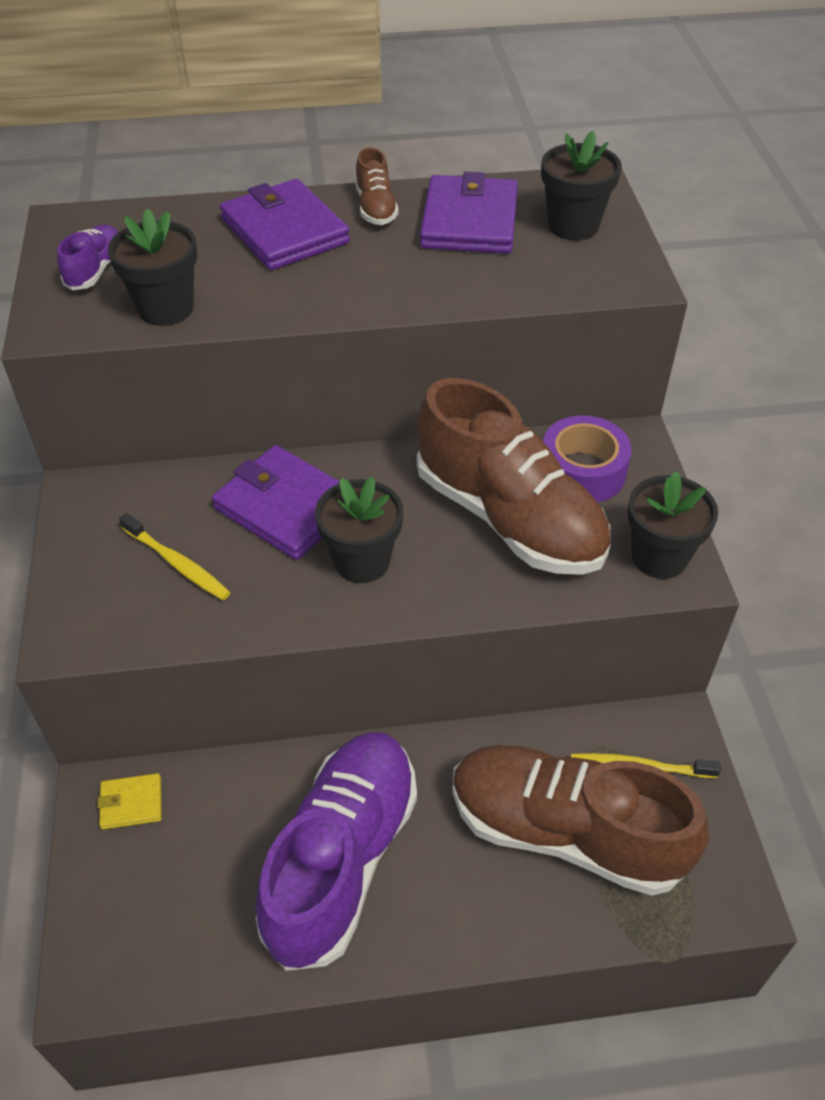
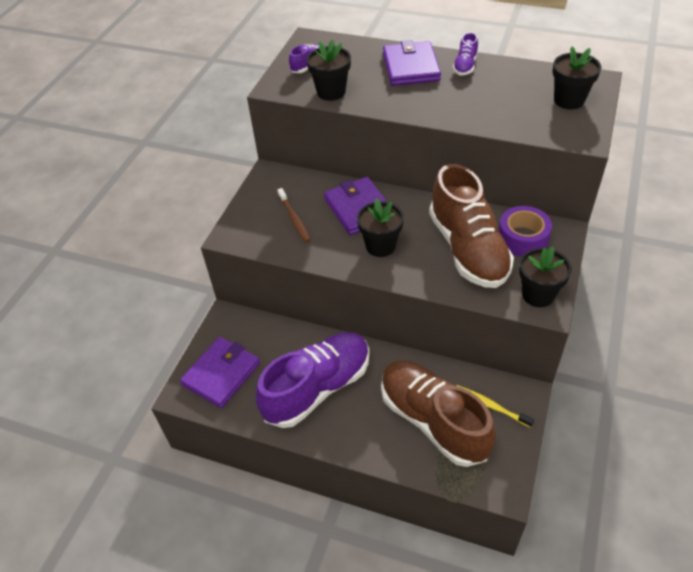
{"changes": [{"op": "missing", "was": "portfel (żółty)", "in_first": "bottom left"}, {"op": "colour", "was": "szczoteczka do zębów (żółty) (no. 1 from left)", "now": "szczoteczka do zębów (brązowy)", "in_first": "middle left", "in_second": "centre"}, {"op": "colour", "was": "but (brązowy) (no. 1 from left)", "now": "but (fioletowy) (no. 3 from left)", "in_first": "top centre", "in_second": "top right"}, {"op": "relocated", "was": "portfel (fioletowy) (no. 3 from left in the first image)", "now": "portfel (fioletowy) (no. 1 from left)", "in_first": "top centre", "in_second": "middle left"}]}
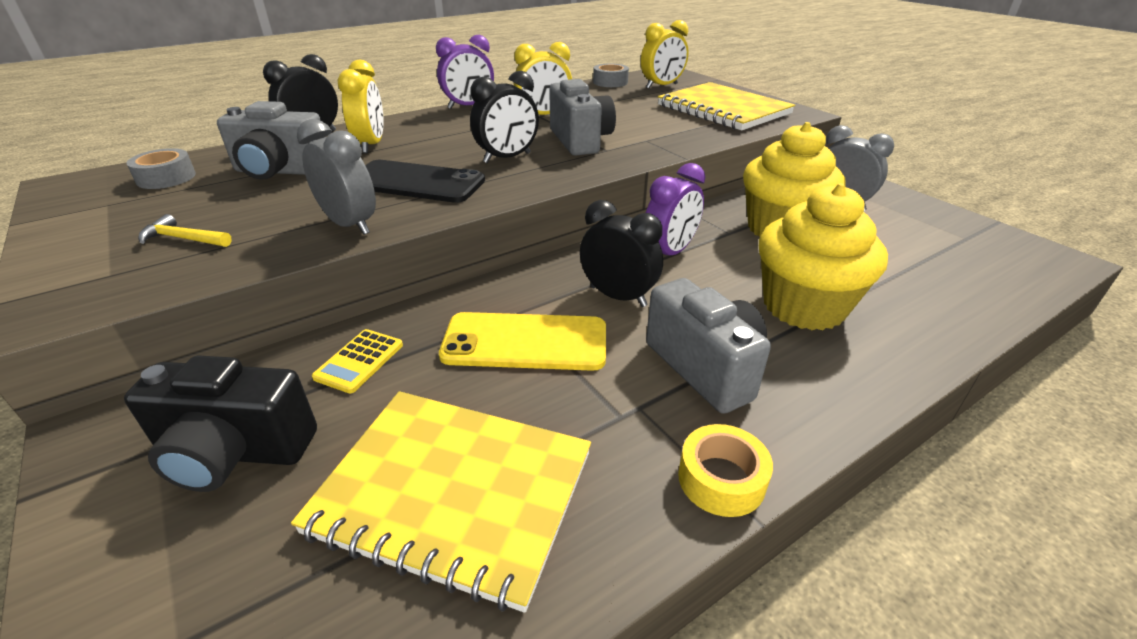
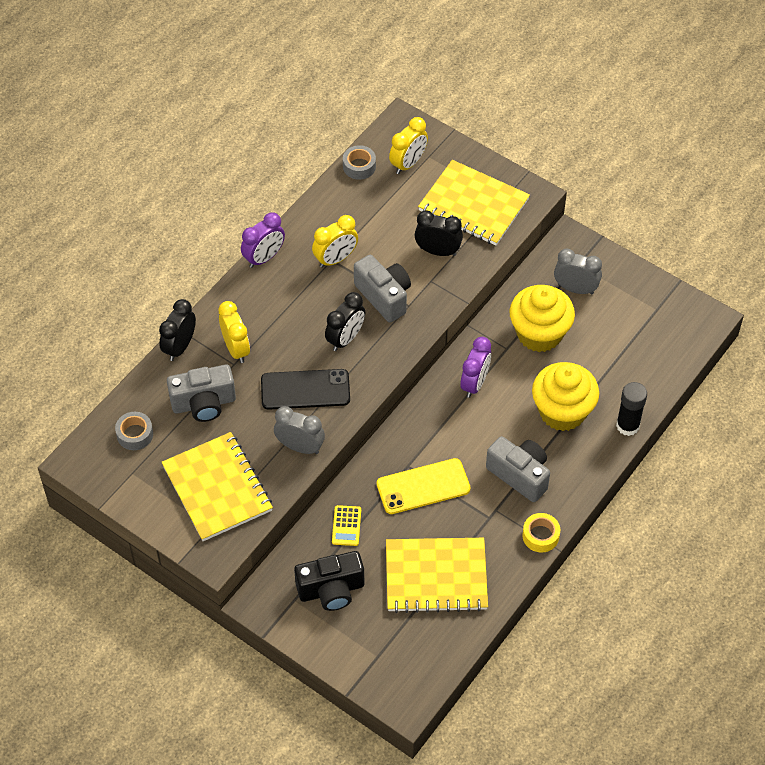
{"changes": [{"op": "exchanged", "was": "młotek (żółty)", "now": "zeszyt (żółty) (no. 1 from left)", "in_first": "middle left", "in_second": "middle left"}, {"op": "relocated", "was": "budzik (czarny) (no. 3 from left)", "in_first": "centre", "in_second": "top centre"}, {"op": "appeared", "now": "klej w sztyfcie (czarny)", "in_second": "middle right"}]}
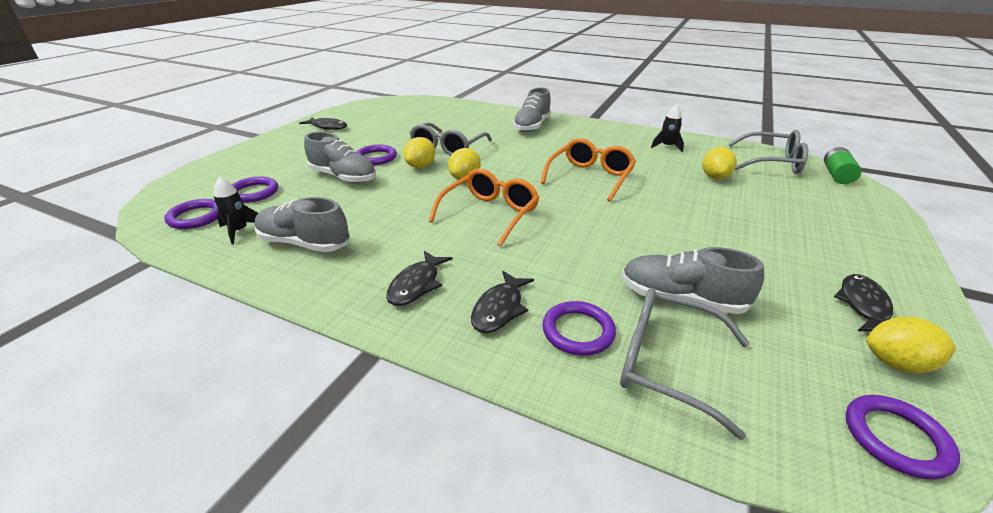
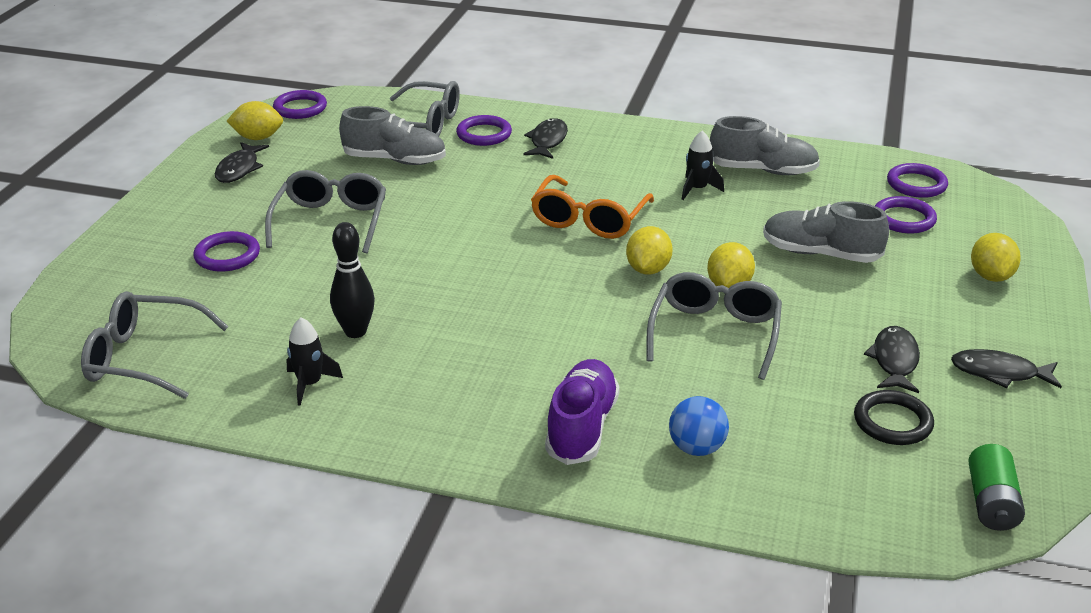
{"changes": [{"op": "relocated", "was": "rakieta (czarny) (no. 1 from left in the first image)", "now": "rakieta (czarny) (no. 2 from left)", "in_first": "middle left", "in_second": "top centre"}, {"op": "relocated", "was": "pierścień (fioletowy) (no. 3 from left in the first image)", "now": "pierścień (fioletowy) (no. 1 from left)", "in_first": "top centre", "in_second": "middle left"}, {"op": "relocated", "was": "ryba (czarny) (no. 2 from left in the first image)", "now": "ryba (czarny) (no. 3 from left)", "in_first": "centre", "in_second": "middle right"}, {"op": "colour", "was": "but (szary) (no. 3 from left)", "now": "but (fioletowy)", "in_first": "top centre", "in_second": "bottom centre"}, {"op": "missing", "was": "okulary (pomarańczowy) (no. 2 from left)", "in_first": "top centre"}, {"op": "relocated", "was": "cytryna (żółty) (no. 3 from left in the first image)", "now": "cytryna (żółty) (no. 4 from left)", "in_first": "top right", "in_second": "middle right"}, {"op": "relocated", "was": "bateria (zielony)", "in_first": "top right", "in_second": "bottom right"}, {"op": "appeared", "now": "okulary (szary) (no. 2 from left)", "in_second": "middle left"}, {"op": "appeared", "now": "kręgiel (czarny)", "in_second": "middle left"}, {"op": "appeared", "now": "piłka (niebieski)", "in_second": "bottom centre"}, {"op": "appeared", "now": "pierścień (czarny)", "in_second": "bottom right"}]}
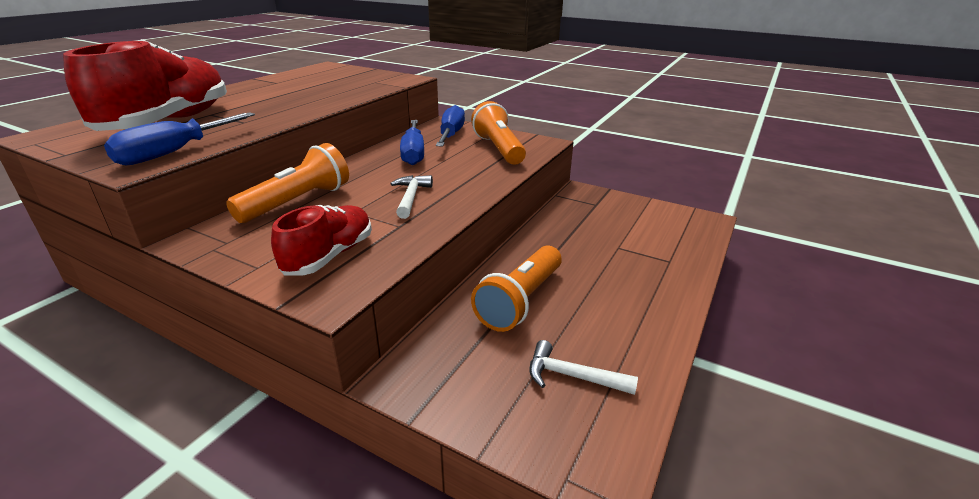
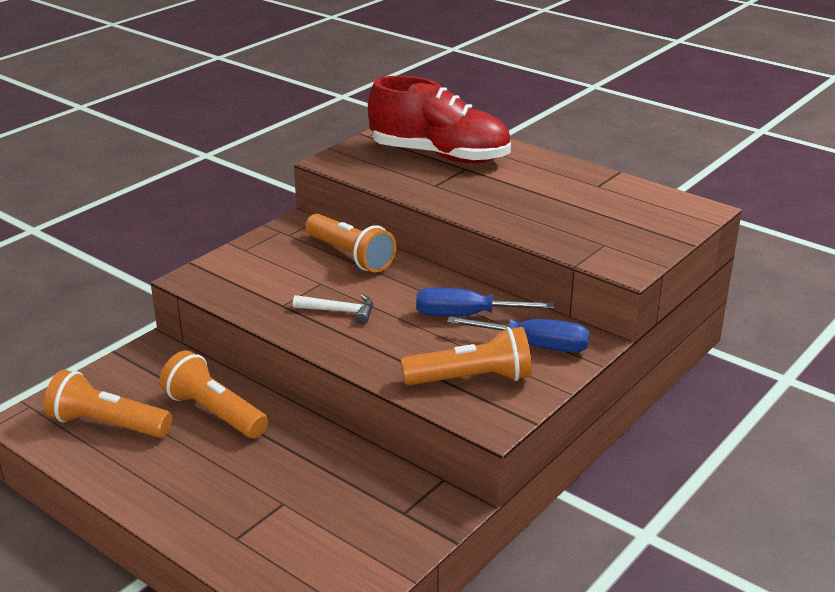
{"changes": [{"op": "missing", "was": "śrubokręt (niebieski) (no. 1 from left)", "in_first": "top left"}, {"op": "missing", "was": "but (czerwony) (no. 2 from left)", "in_first": "middle left"}, {"op": "exchanged", "was": "młotek (biały) (no. 2 from left)", "now": "latarka (pomarańczowy) (no. 1 from left)", "in_first": "bottom centre", "in_second": "bottom left"}]}
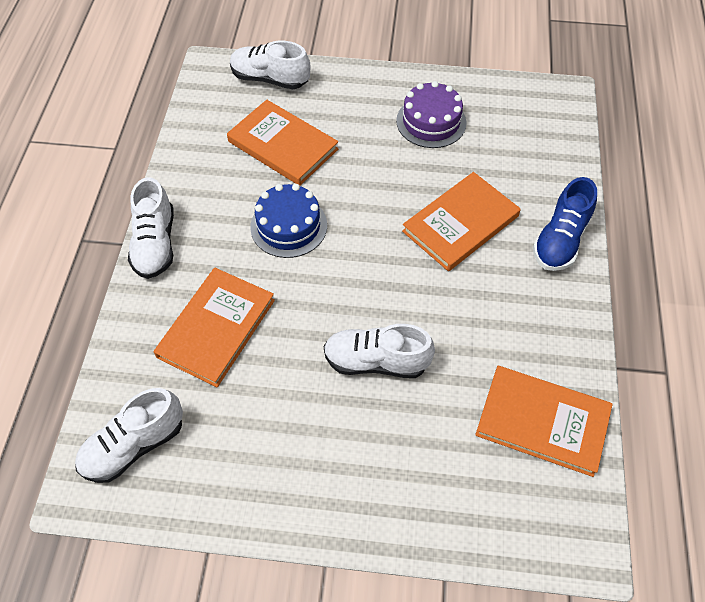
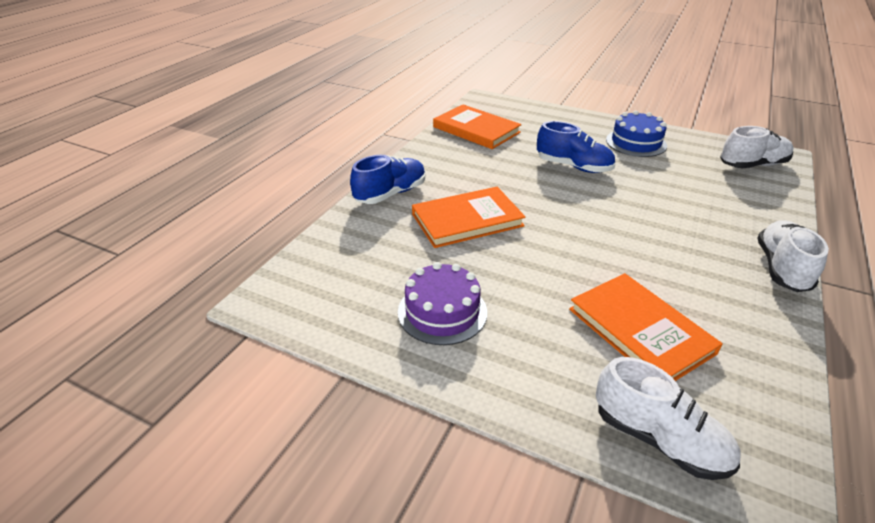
{"changes": [{"op": "missing", "was": "książka (pomarańczowy) (no. 1 from left)", "in_first": "middle left"}, {"op": "relocated", "was": "tort (niebieski)", "in_first": "centre", "in_second": "top right"}, {"op": "colour", "was": "but (biały) (no. 4 from left)", "now": "but (niebieski) (no. 2 from left)", "in_first": "centre", "in_second": "top centre"}]}
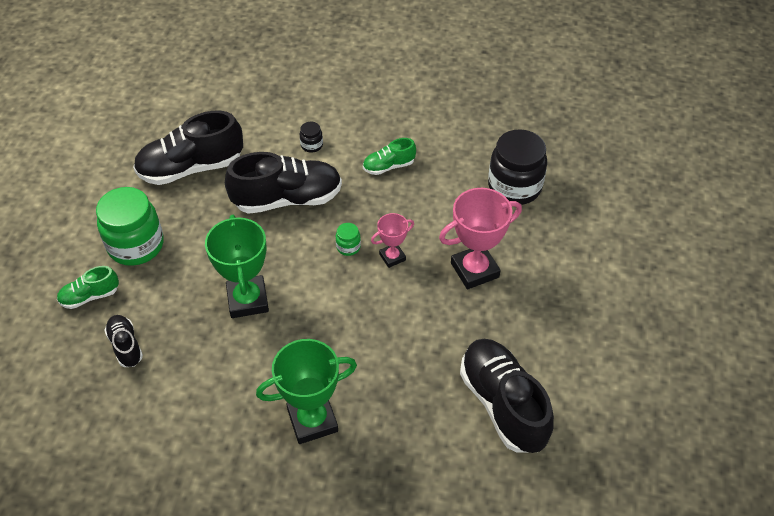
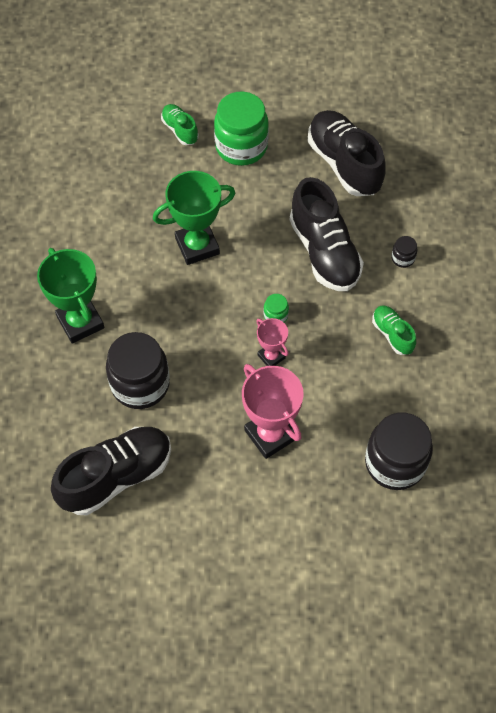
{"changes": [{"op": "missing", "was": "but (czarny) (no. 1 from left)", "in_first": "middle left"}, {"op": "appeared", "now": "słoik (czarny) (no. 1 from left)", "in_second": "middle left"}]}
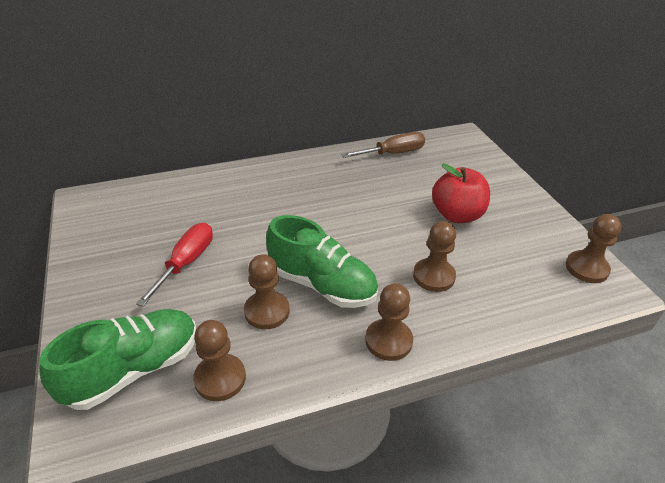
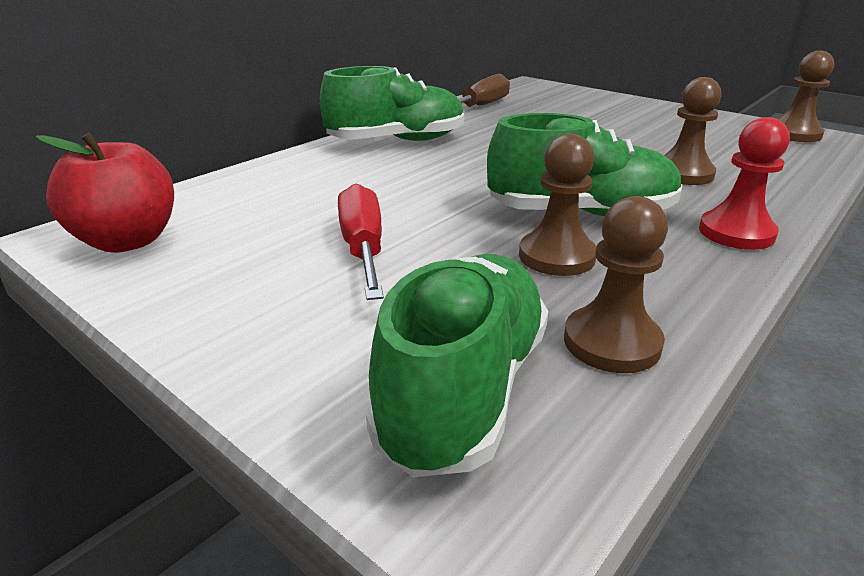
{"changes": [{"op": "colour", "was": "pionek (brązowy) (no. 3 from left)", "now": "pionek (czerwony)", "in_first": "bottom centre", "in_second": "top right"}, {"op": "relocated", "was": "jabłko (czerwony)", "in_first": "middle right", "in_second": "middle left"}, {"op": "appeared", "now": "but (zielony) (no. 1 from left)", "in_second": "top centre"}]}
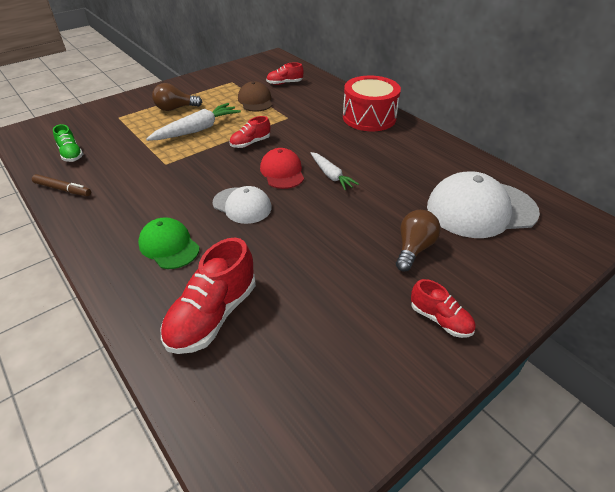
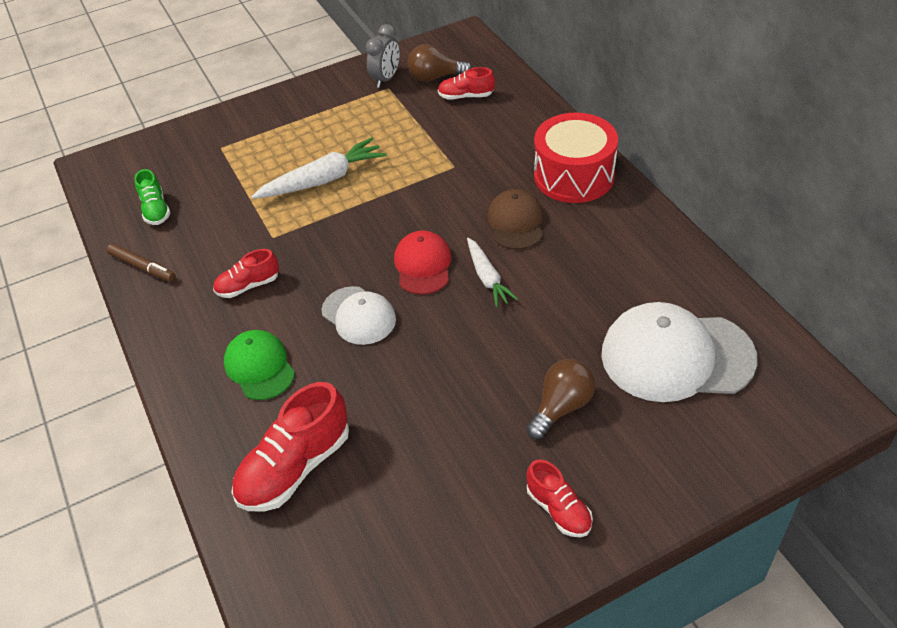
{"changes": [{"op": "relocated", "was": "żarówka (brązowy) (no. 1 from left)", "in_first": "top left", "in_second": "top centre"}, {"op": "relocated", "was": "but (czerwony) (no. 2 from left in the first image)", "now": "but (czerwony) (no. 1 from left)", "in_first": "top centre", "in_second": "middle left"}, {"op": "relocated", "was": "czapka (brązowy)", "in_first": "top centre", "in_second": "centre"}, {"op": "appeared", "now": "budzik (szary)", "in_second": "top centre"}]}
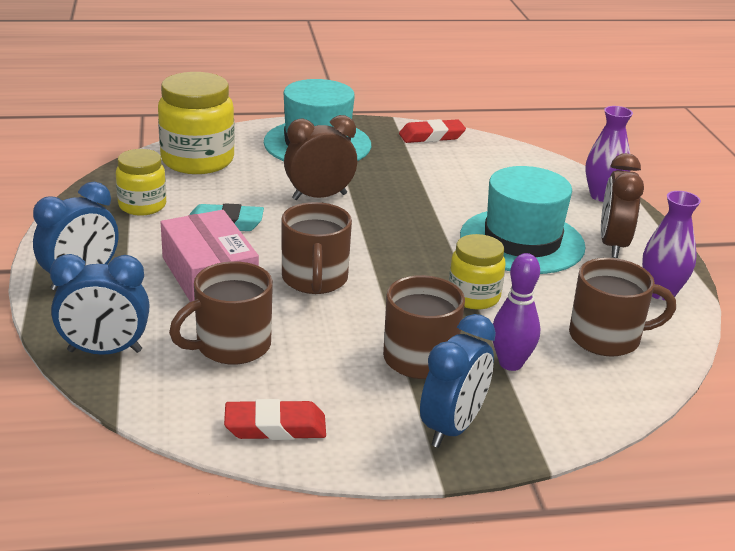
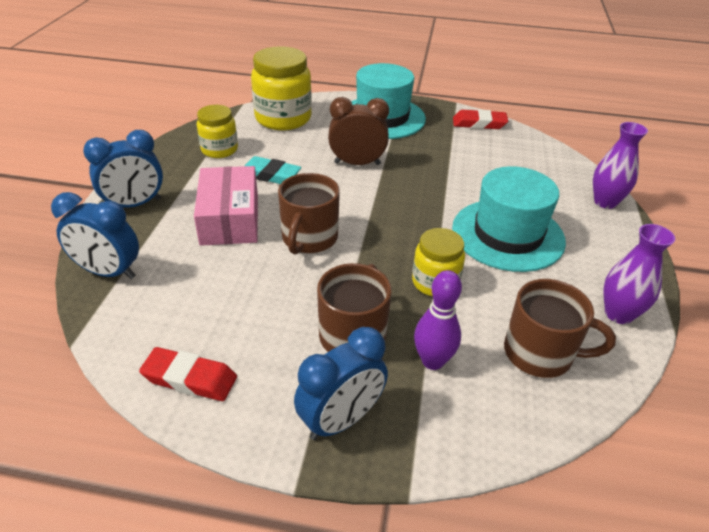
{"changes": [{"op": "missing", "was": "kubek (brązowy) (no. 1 from left)", "in_first": "middle left"}, {"op": "missing", "was": "budzik (brązowy) (no. 2 from left)", "in_first": "middle right"}]}
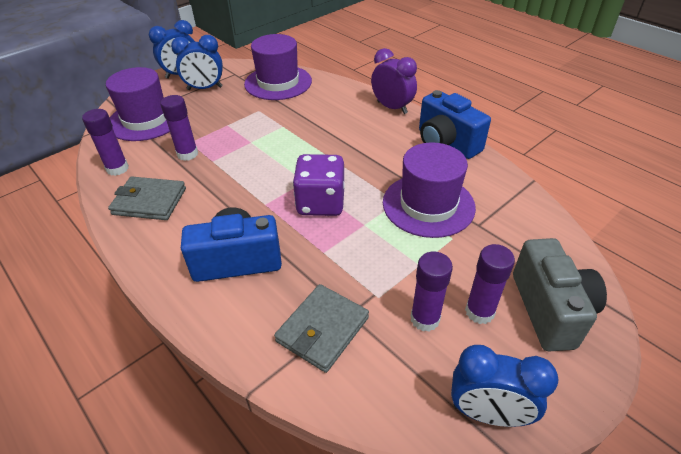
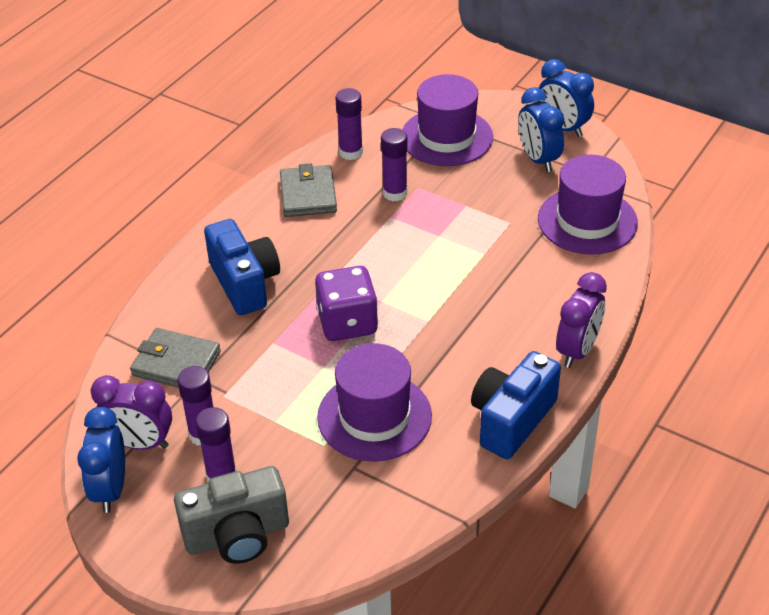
{"changes": [{"op": "appeared", "now": "budzik (fioletowy) (no. 1 from left)", "in_second": "bottom left"}]}
